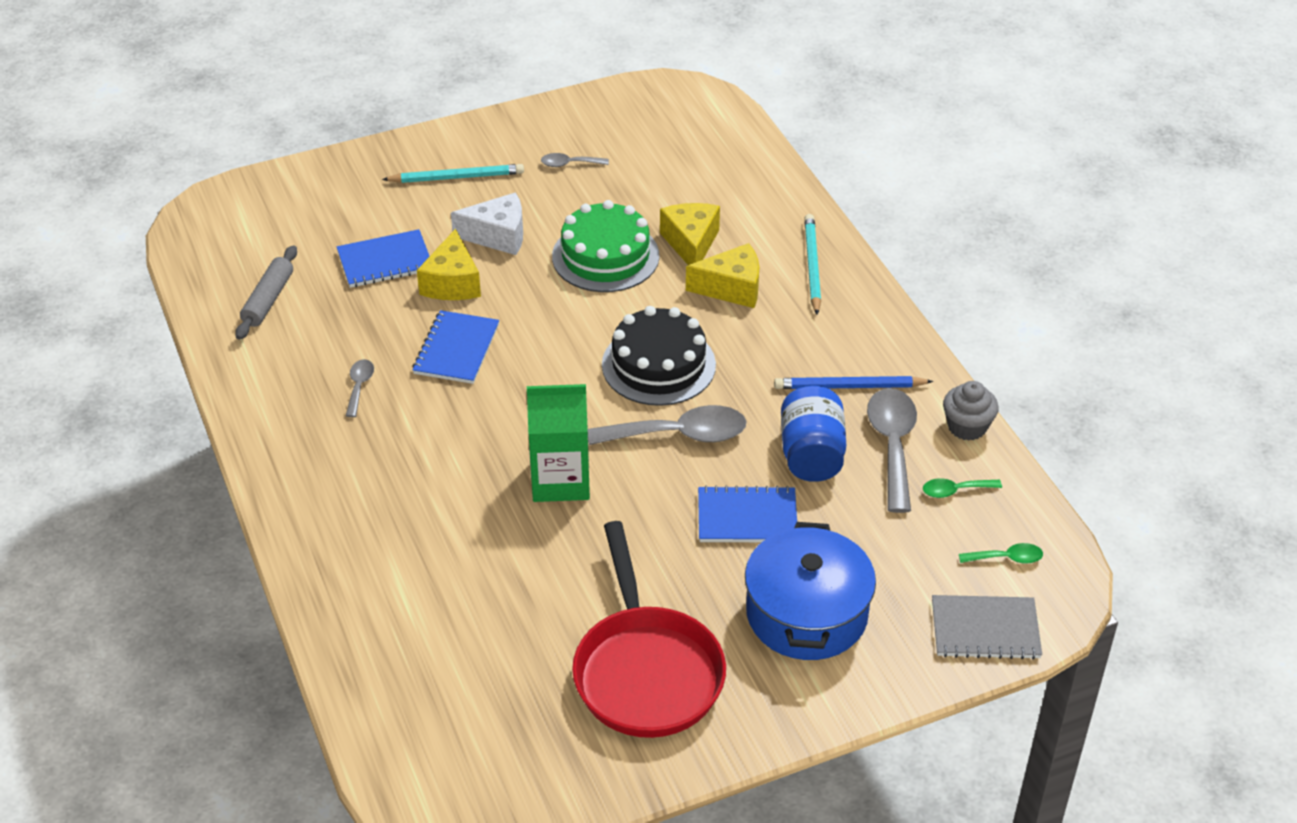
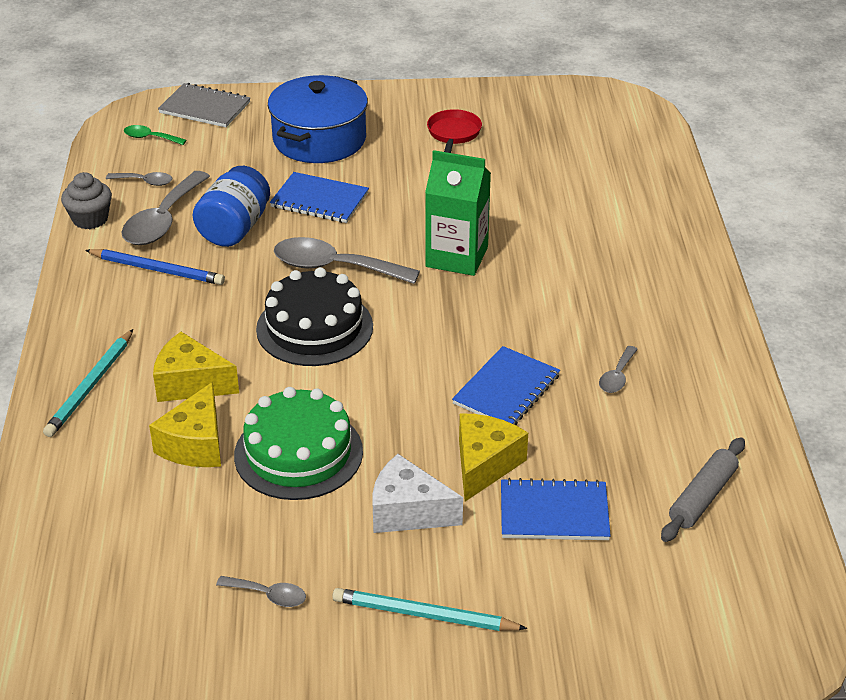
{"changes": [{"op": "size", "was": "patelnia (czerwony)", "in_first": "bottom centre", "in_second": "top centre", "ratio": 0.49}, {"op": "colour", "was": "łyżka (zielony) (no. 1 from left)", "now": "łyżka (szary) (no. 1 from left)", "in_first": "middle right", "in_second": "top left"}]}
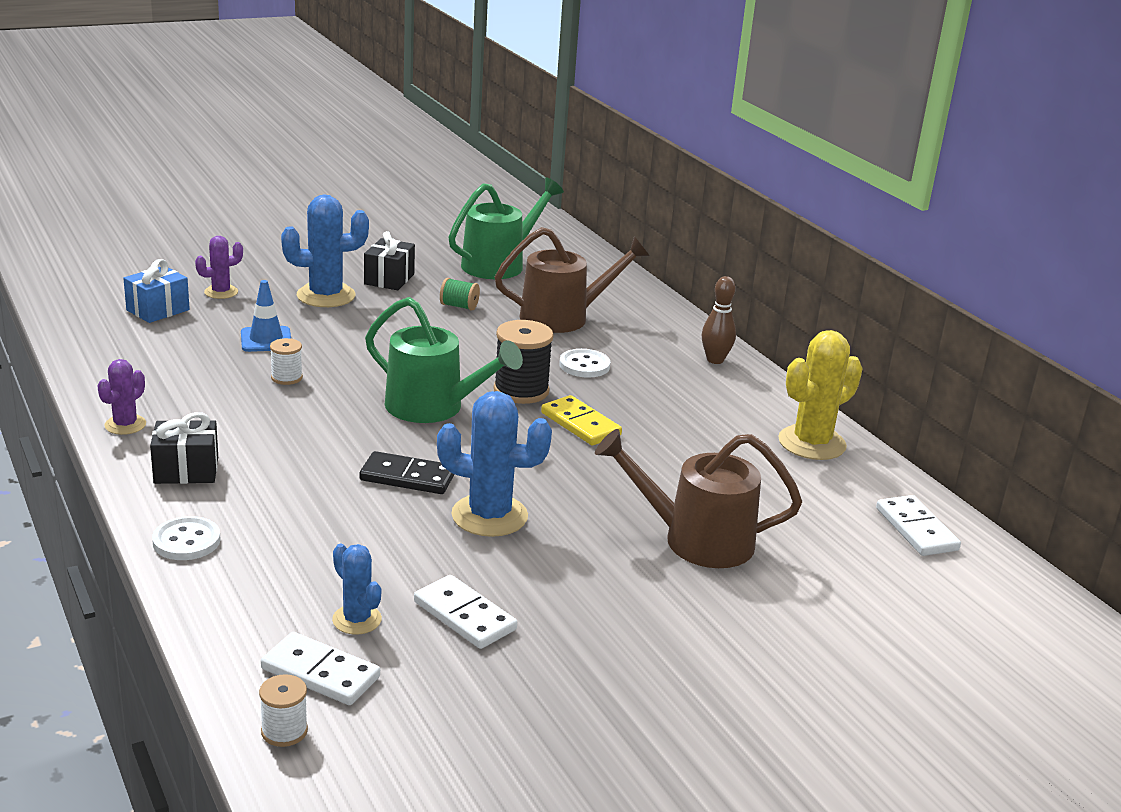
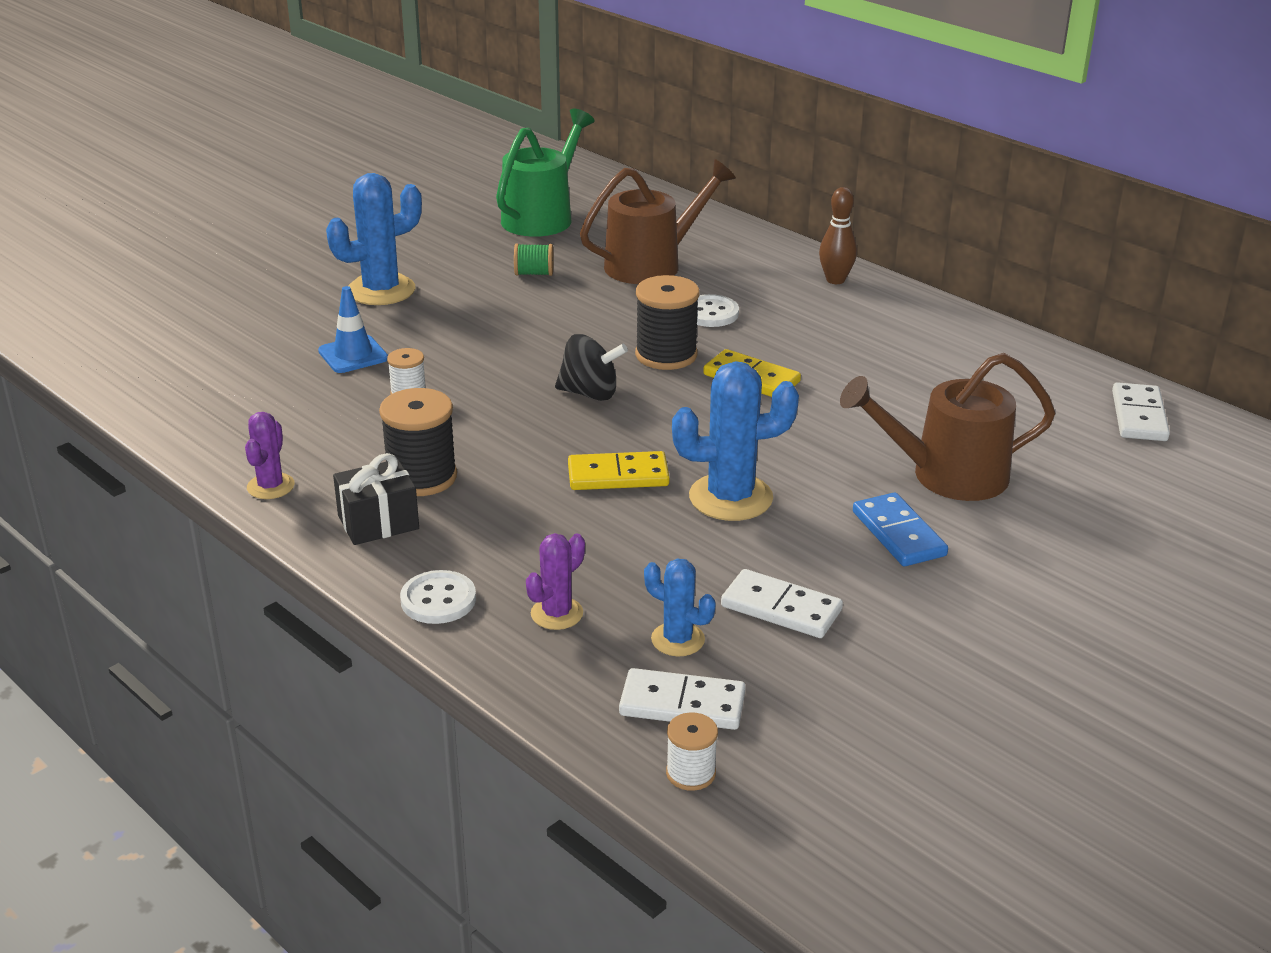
{"changes": [{"op": "missing", "was": "prezent (niebieski)", "in_first": "middle left"}, {"op": "relocated", "was": "kaktus (fioletowy) (no. 2 from left)", "in_first": "top left", "in_second": "centre"}, {"op": "colour", "was": "kostka domina (czarny)", "now": "kostka domina (żółty) (no. 1 from left)", "in_first": "centre", "in_second": "centre"}, {"op": "missing", "was": "prezent (czarny) (no. 2 from left)", "in_first": "top centre"}, {"op": "exchanged", "was": "konewka (zielony) (no. 1 from left)", "now": "bączek (czarny)", "in_first": "centre", "in_second": "centre"}, {"op": "missing", "was": "kaktus (żółty)", "in_first": "middle right"}, {"op": "spun", "was": "kostka domina (biały) (no. 3 from left)", "in_first": "middle right", "in_second": "middle right", "clockwise": 45}, {"op": "appeared", "now": "szpulka (czarny) (no. 1 from left)", "in_second": "middle left"}, {"op": "appeared", "now": "kostka domina (niebieski)", "in_second": "middle right"}]}
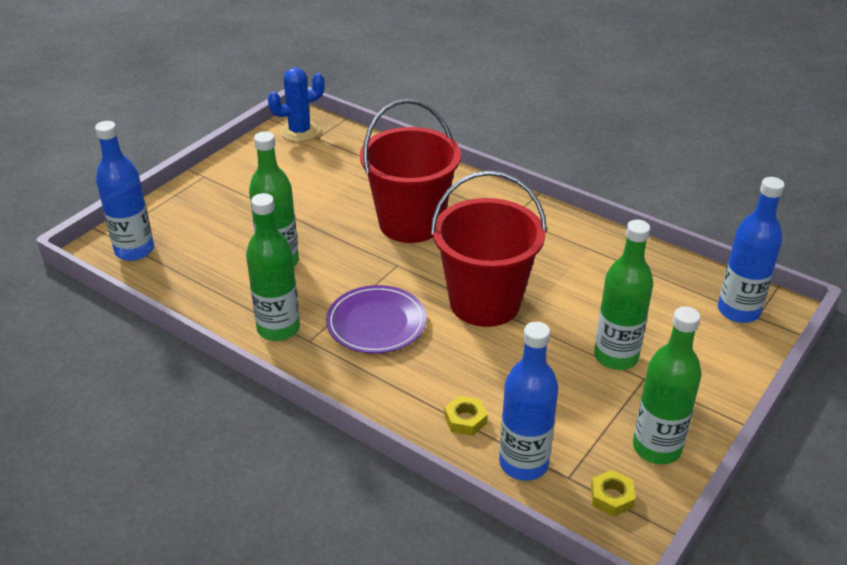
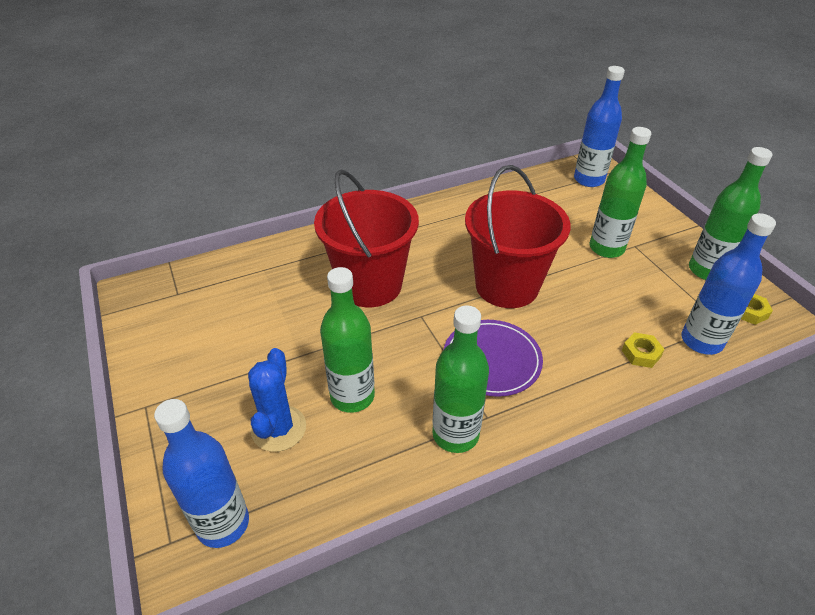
{"changes": [{"op": "relocated", "was": "kaktus (niebieski)", "in_first": "top centre", "in_second": "centre"}]}
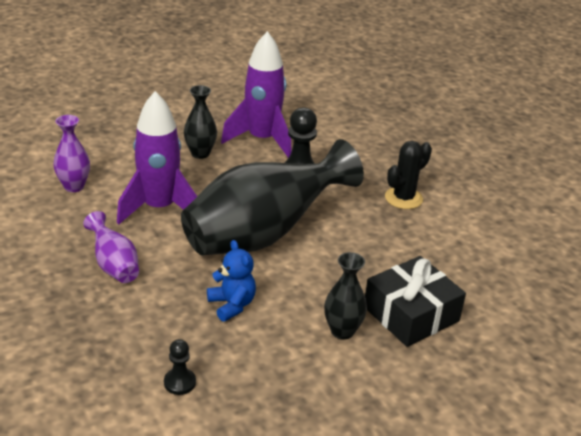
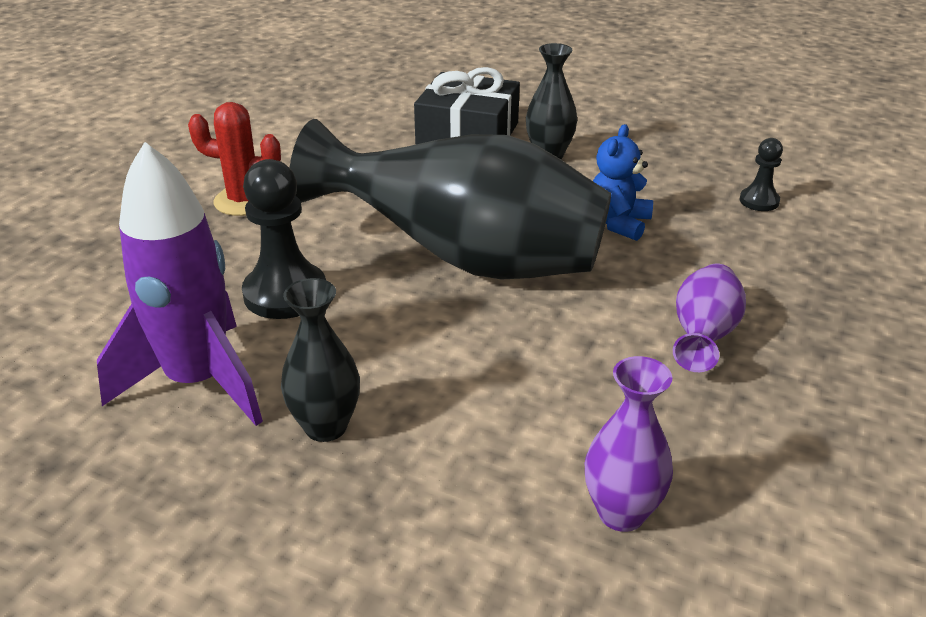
{"changes": [{"op": "missing", "was": "rakieta (fioletowy) (no. 1 from left)", "in_first": "middle left"}, {"op": "colour", "was": "kaktus (czarny)", "now": "kaktus (czerwony)", "in_first": "middle right", "in_second": "top left"}]}
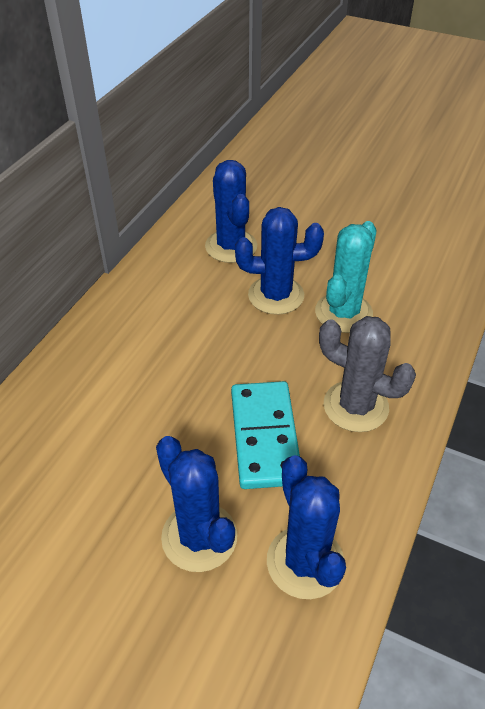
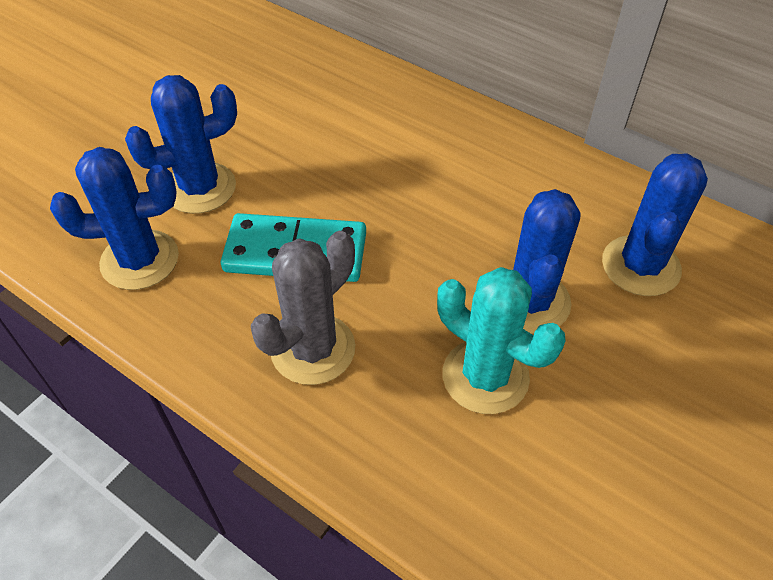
{"changes": [{"op": "spun", "was": "kaktus (niebieski) (no. 2 from left in the first image)", "in_first": "top centre", "in_second": "middle right", "clockwise": -60}]}
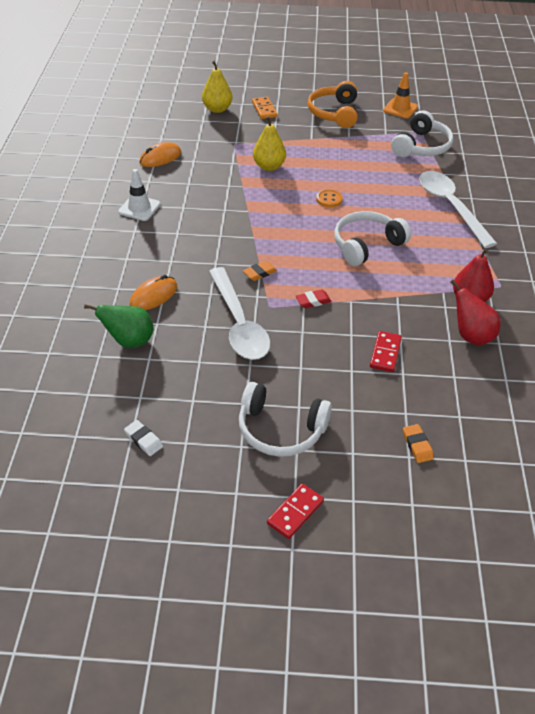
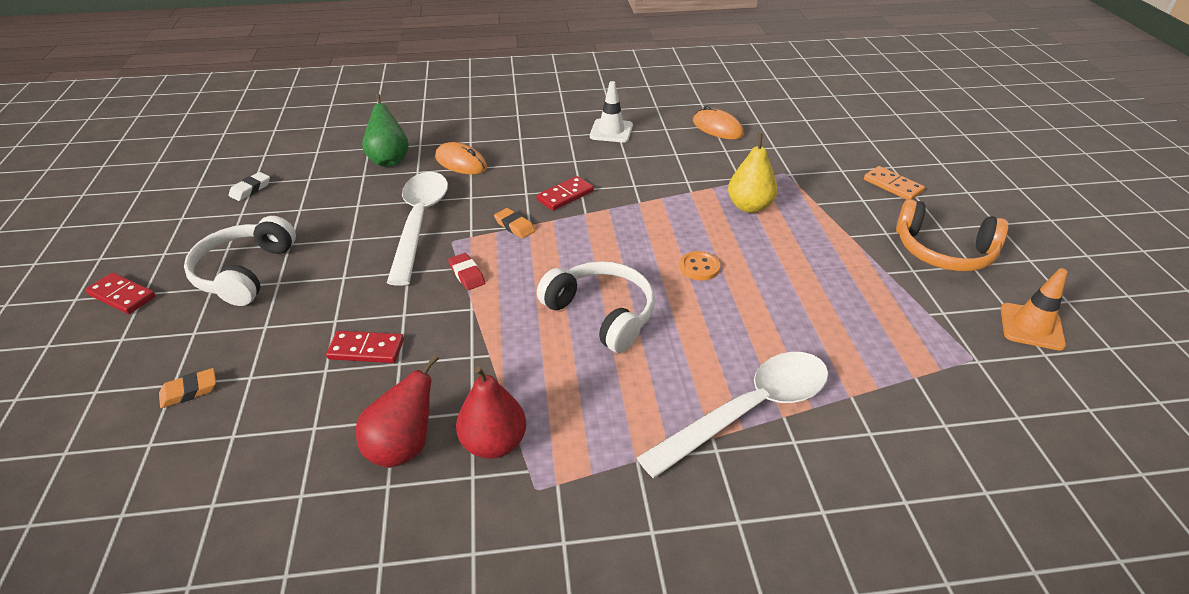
{"changes": [{"op": "missing", "was": "gruszka (żółty) (no. 1 from left)", "in_first": "top centre"}, {"op": "spun", "was": "łyżka (biały) (no. 1 from left)", "in_first": "centre", "in_second": "centre", "clockwise": 120}, {"op": "spun", "was": "kostka domina (pomarańczowy)", "in_first": "top centre", "in_second": "top right", "clockwise": 75}, {"op": "spun", "was": "słuchawki (pomarańczowy)", "in_first": "top centre", "in_second": "middle right", "clockwise": -150}, {"op": "missing", "was": "słuchawki (biały) (no. 3 from left)", "in_first": "top right"}, {"op": "appeared", "now": "kostka domina (czerwony) (no. 3 from left)", "in_second": "top centre"}]}
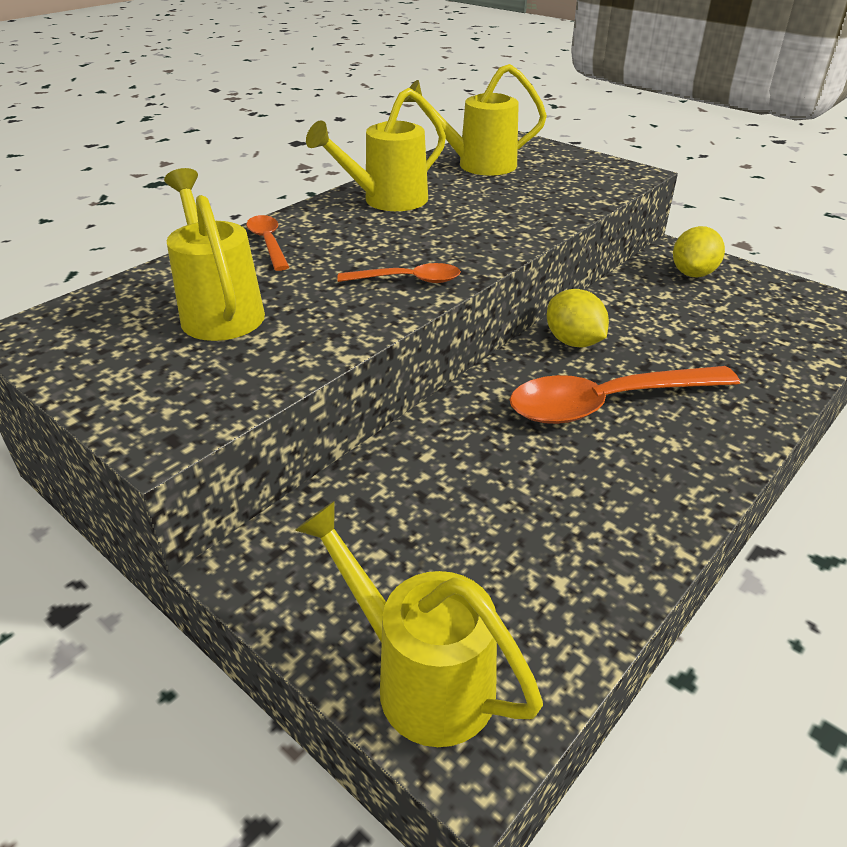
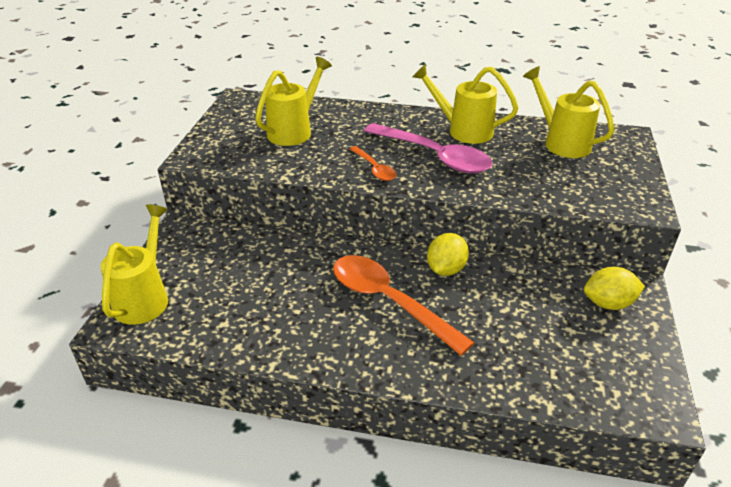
{"changes": [{"op": "missing", "was": "łyżka (pomarańczowy) (no. 1 from left)", "in_first": "top left"}, {"op": "appeared", "now": "łyżka (różowy)", "in_second": "top centre"}]}
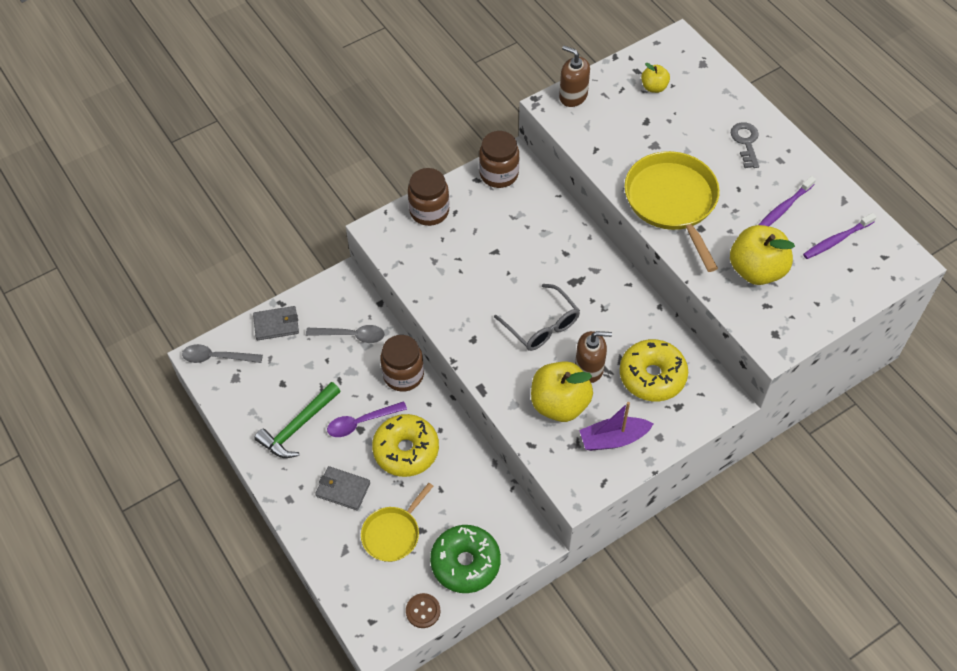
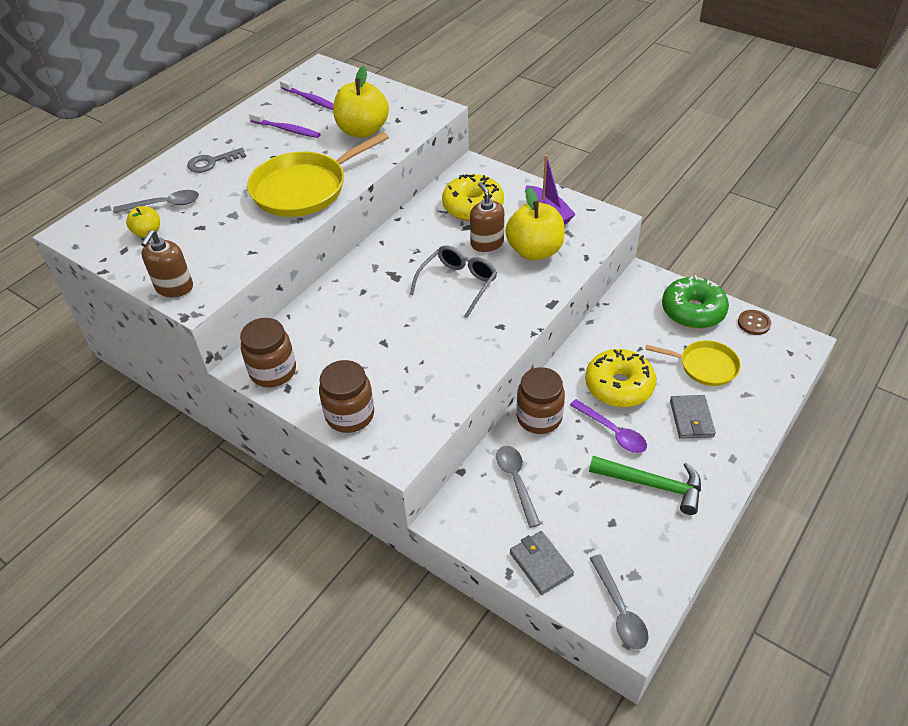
{"changes": [{"op": "appeared", "now": "łyżka (szary) (no. 1 from left)", "in_second": "top left"}]}
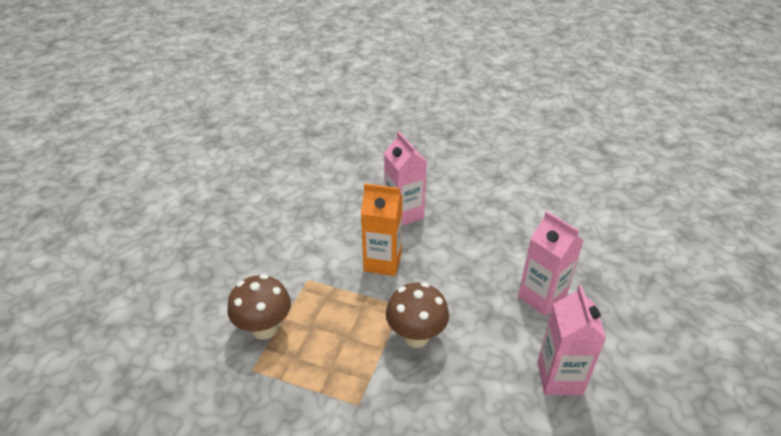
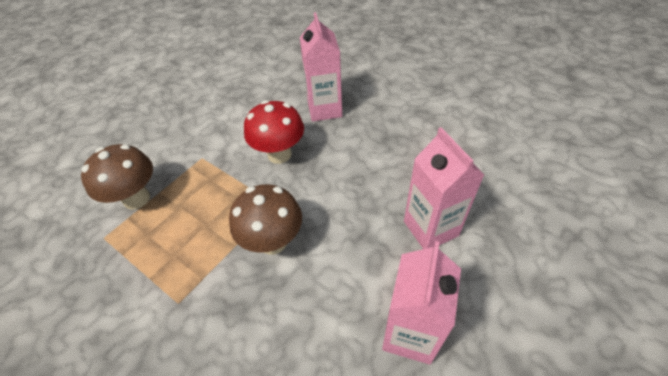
{"changes": [{"op": "exchanged", "was": "karton mleka (pomarańczowy)", "now": "grzyb (czerwony)", "in_first": "centre", "in_second": "centre"}]}
